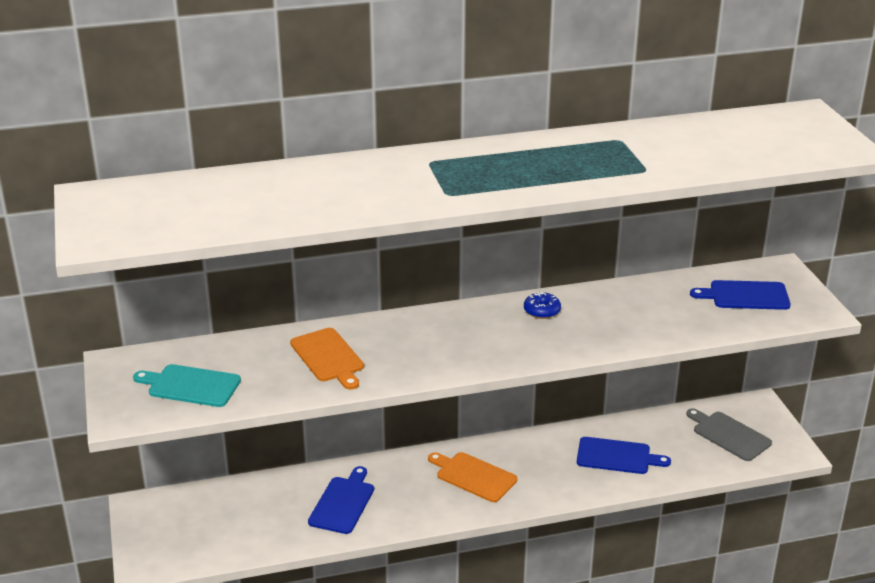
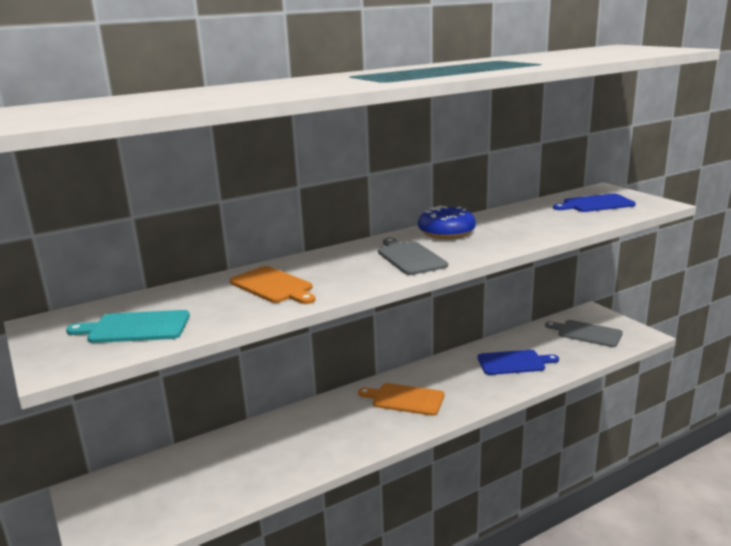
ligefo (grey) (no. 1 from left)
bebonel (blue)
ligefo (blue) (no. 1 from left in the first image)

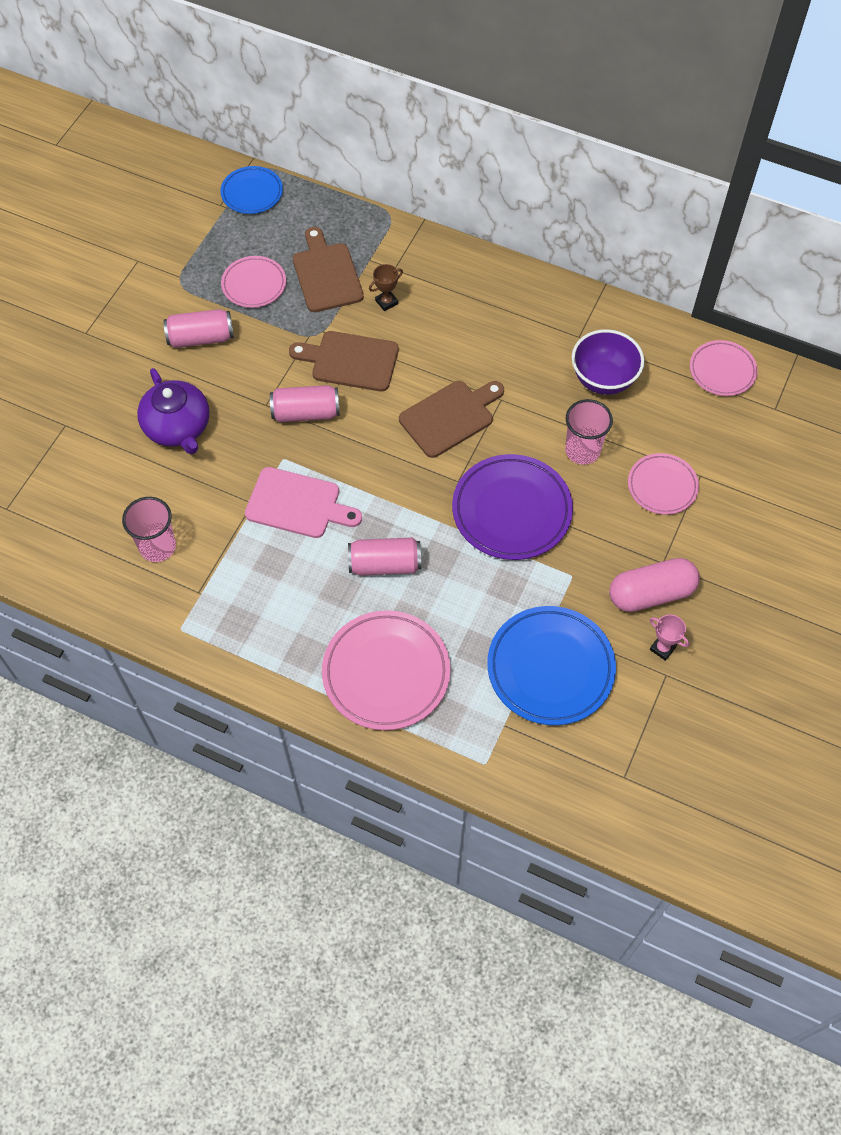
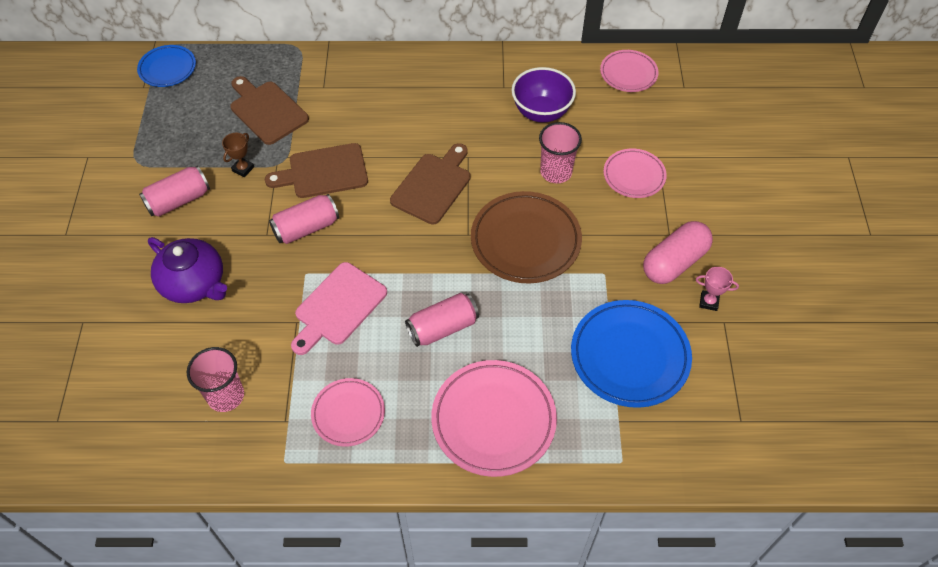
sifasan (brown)
ligefo (pink)
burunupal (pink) (no. 1 from left)
burunupal (brown)

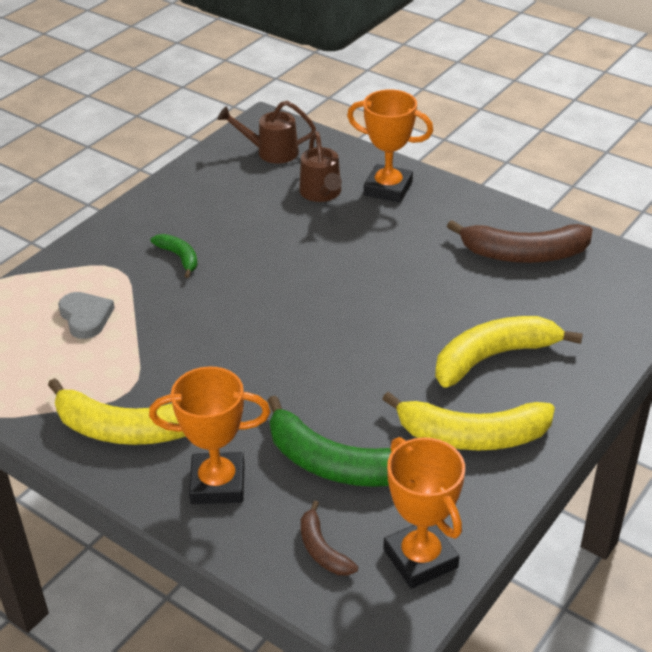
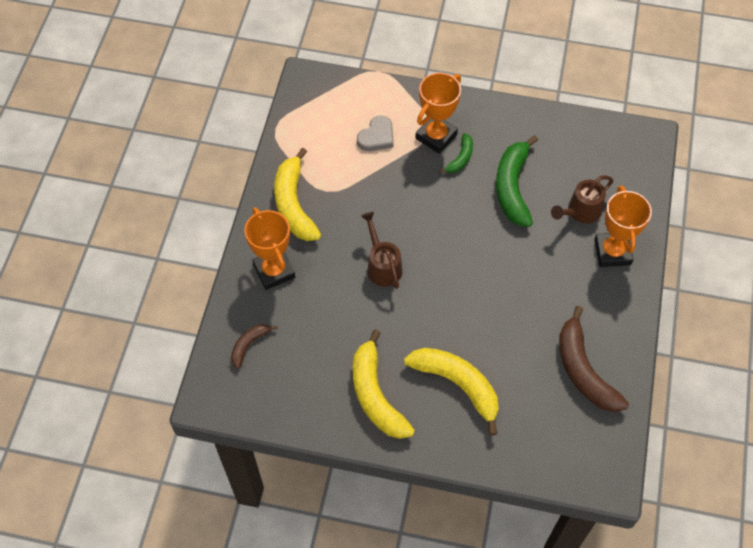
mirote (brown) (no. 1 from left)
sifasan (orange) (no. 2 from left)
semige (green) (no. 2 from left)

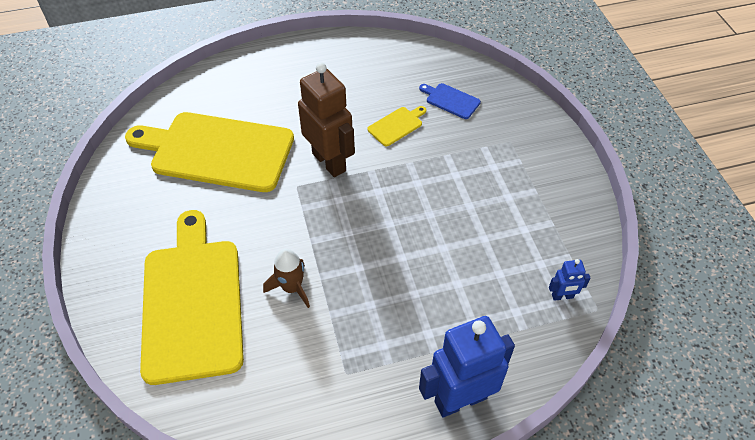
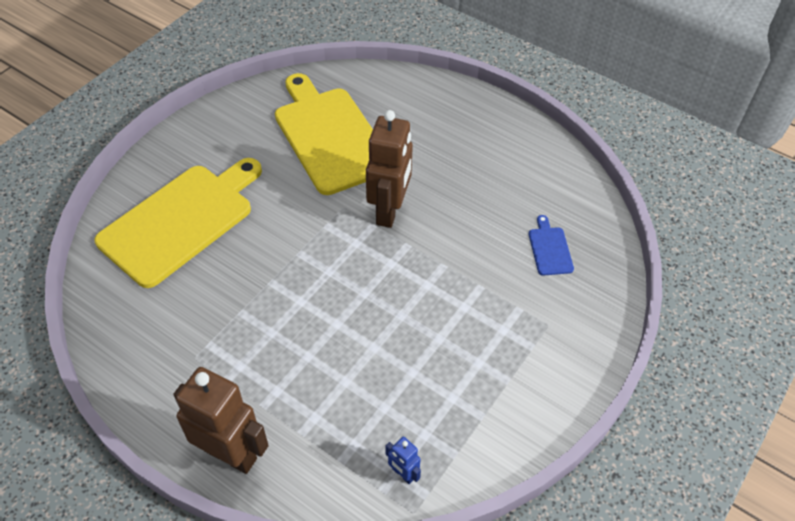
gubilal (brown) (no. 1 from left)
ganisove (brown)
ligefo (yellow) (no. 3 from left in the first image)

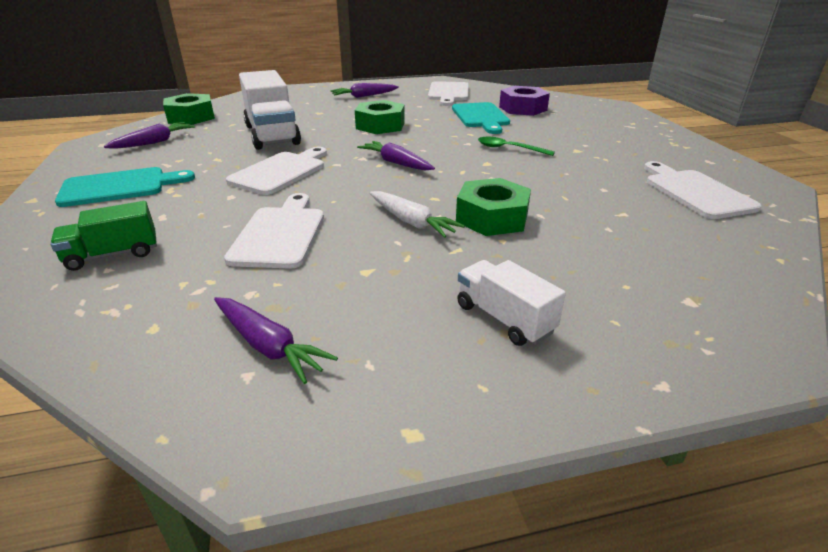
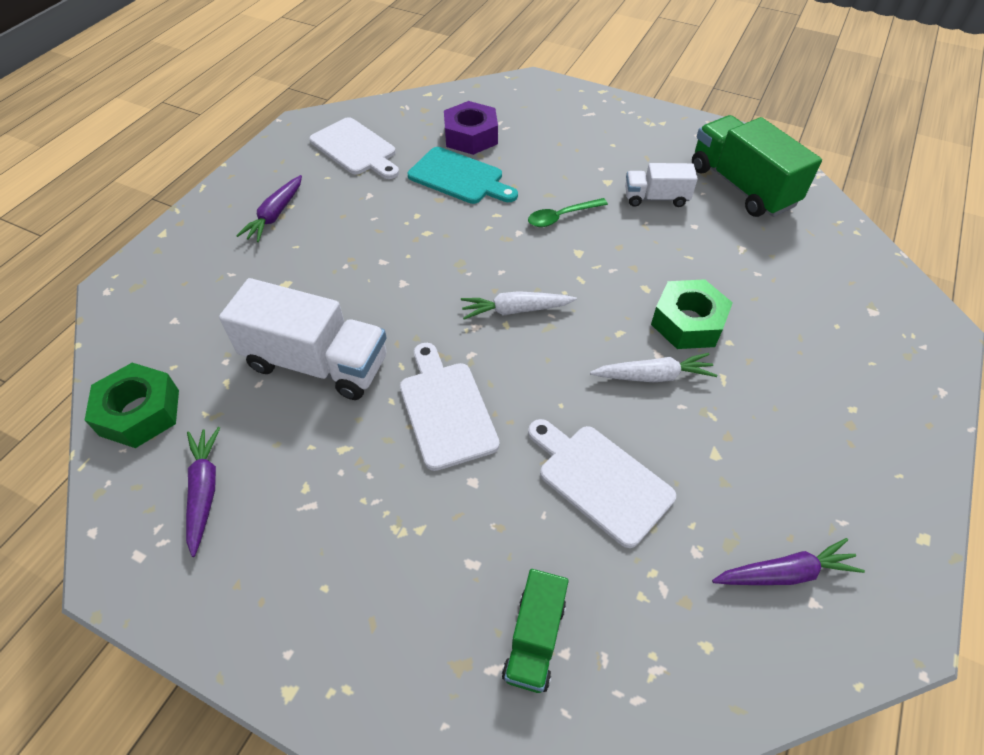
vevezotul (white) (no. 1 from left)
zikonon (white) (no. 2 from left)
zikonon (green) (no. 2 from left)
ligefo (turquoise) (no. 1 from left in the first image)
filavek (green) (no. 2 from left in the first image)

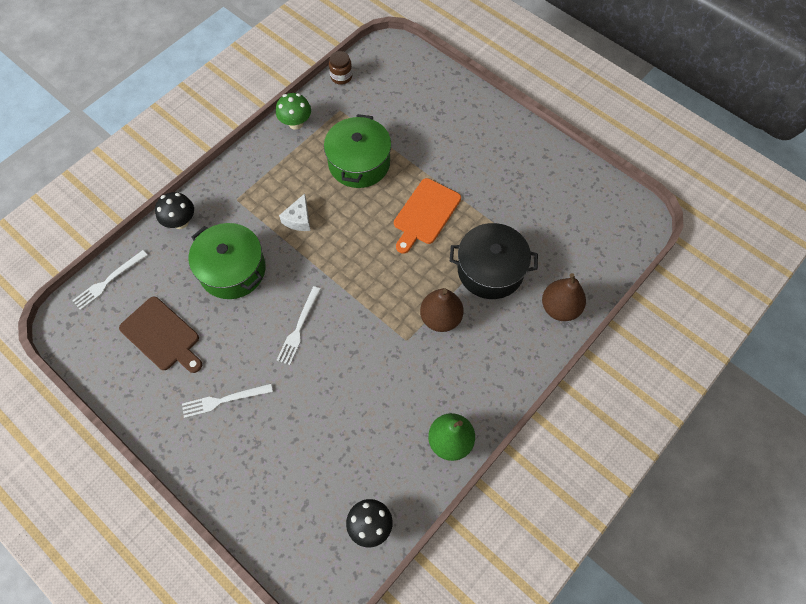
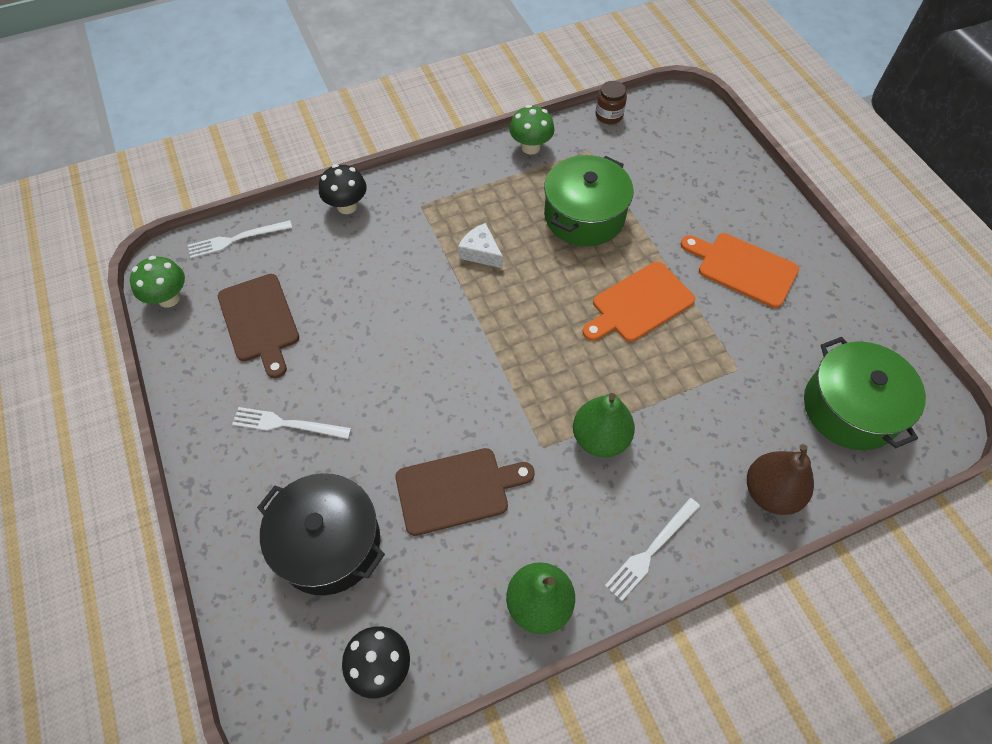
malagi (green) (no. 1 from left)
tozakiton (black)
ligefo (brown) (no. 2 from left)
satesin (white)
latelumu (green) (no. 2 from left)
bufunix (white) (no. 3 from left)
ligefo (orange) (no. 2 from left)
tozakiton (green) (no. 2 from left)

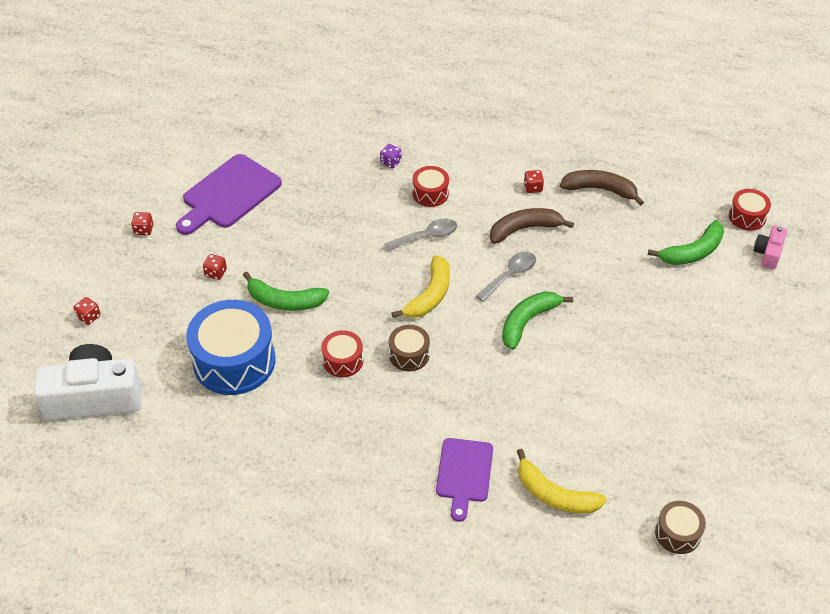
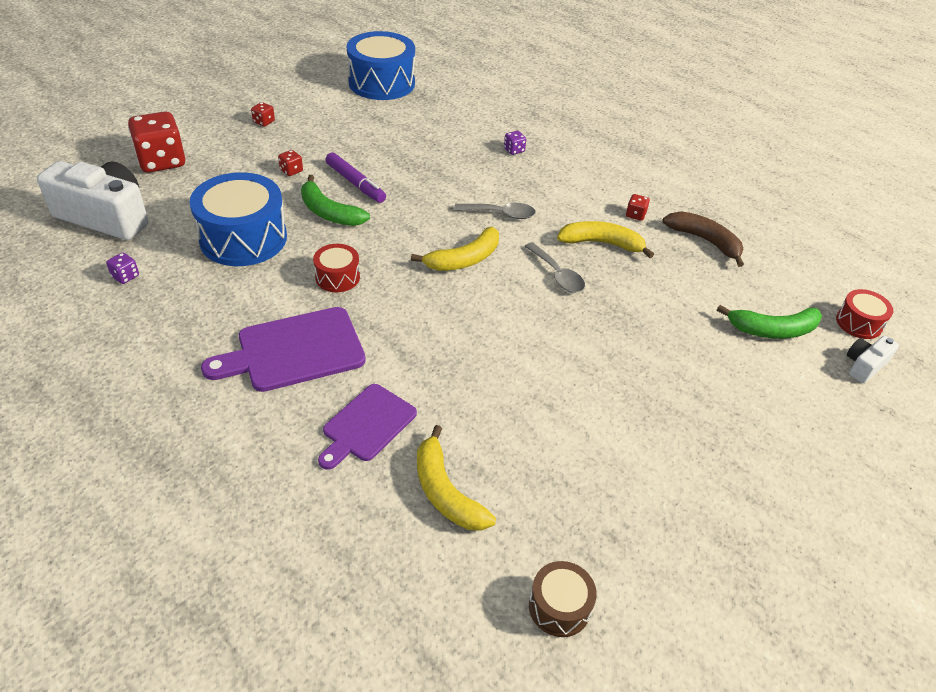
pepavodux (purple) (no. 1 from left)
pepavodux (red) (no. 1 from left)
ligefo (purple) (no. 1 from left)
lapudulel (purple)
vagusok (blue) (no. 2 from left)
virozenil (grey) (no. 2 from left)
semige (yellow) (no. 3 from left)
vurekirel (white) (no. 2 from left)
vagusok (brown) (no. 1 from left in the first image)
vagusok (red) (no. 2 from left in the first image)
semige (green) (no. 2 from left in the first image)

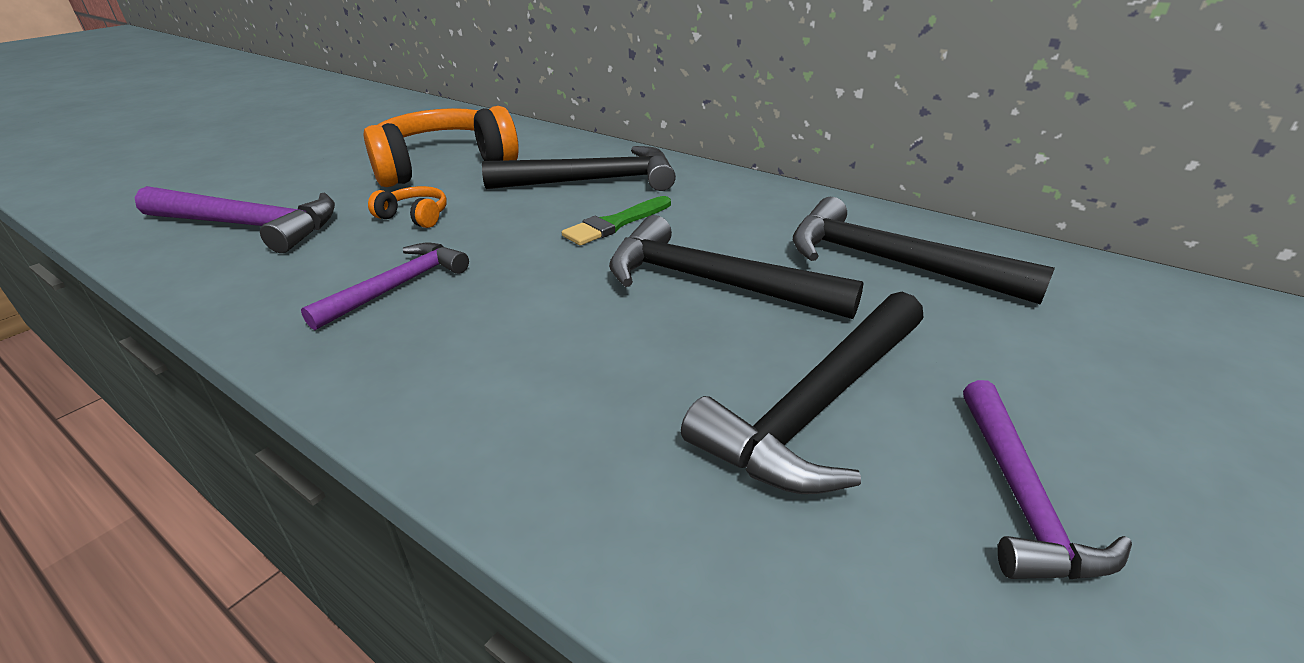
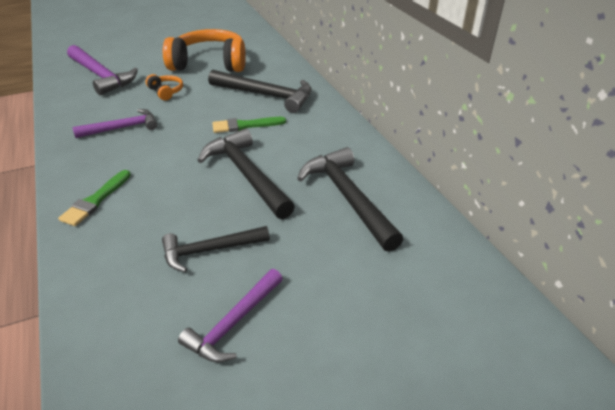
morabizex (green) (no. 1 from left)
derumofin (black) (no. 1 from left)

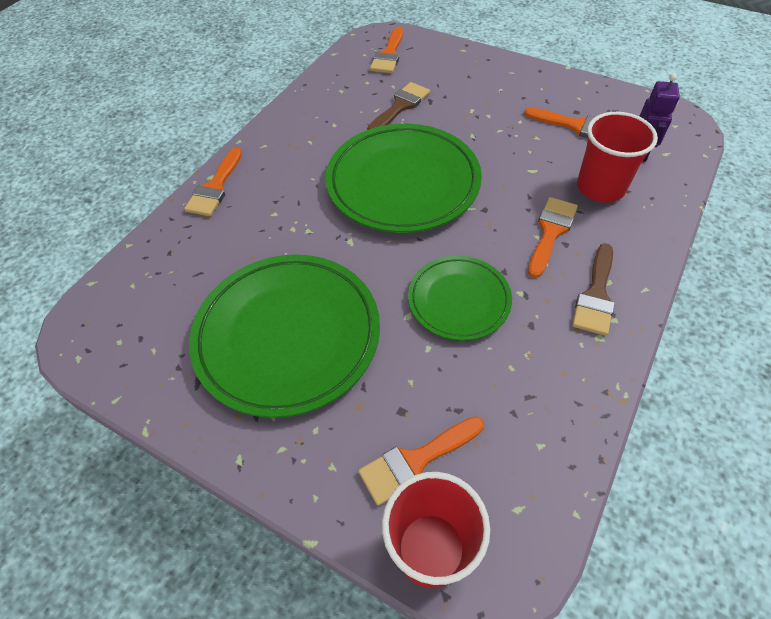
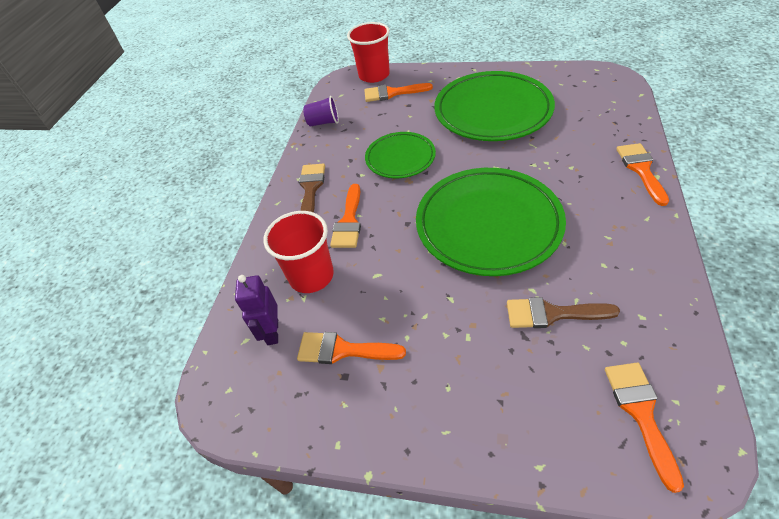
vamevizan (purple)
morabizex (orange) (no. 3 from left)
morabizex (brown) (no. 2 from left)

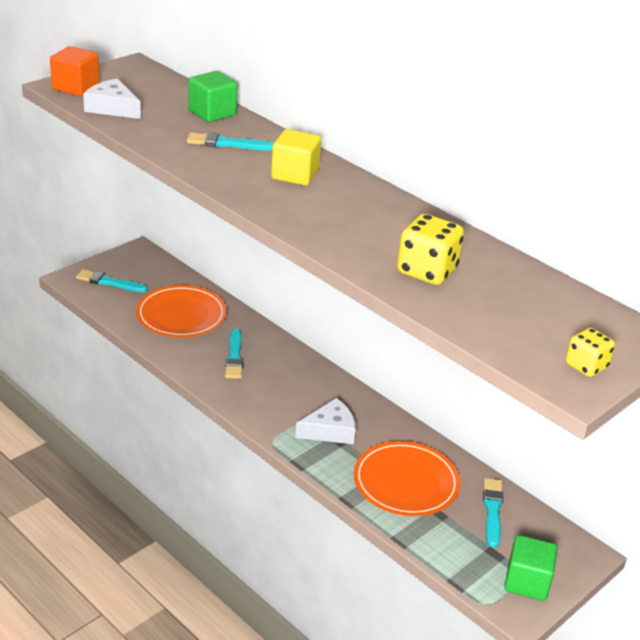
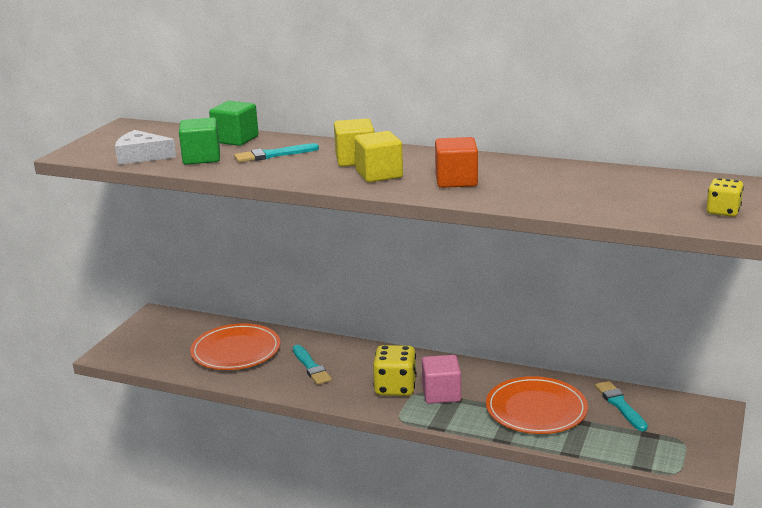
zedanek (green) (no. 1 from left)
zedanek (yellow) (no. 2 from left)
pepavodux (yellow) (no. 1 from left)
zedanek (pink)
zedanek (orange)
morabizex (turquoise) (no. 1 from left in the first image)

